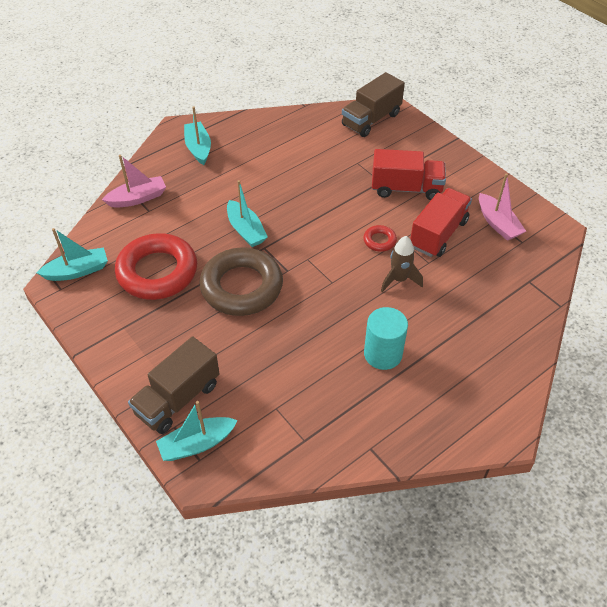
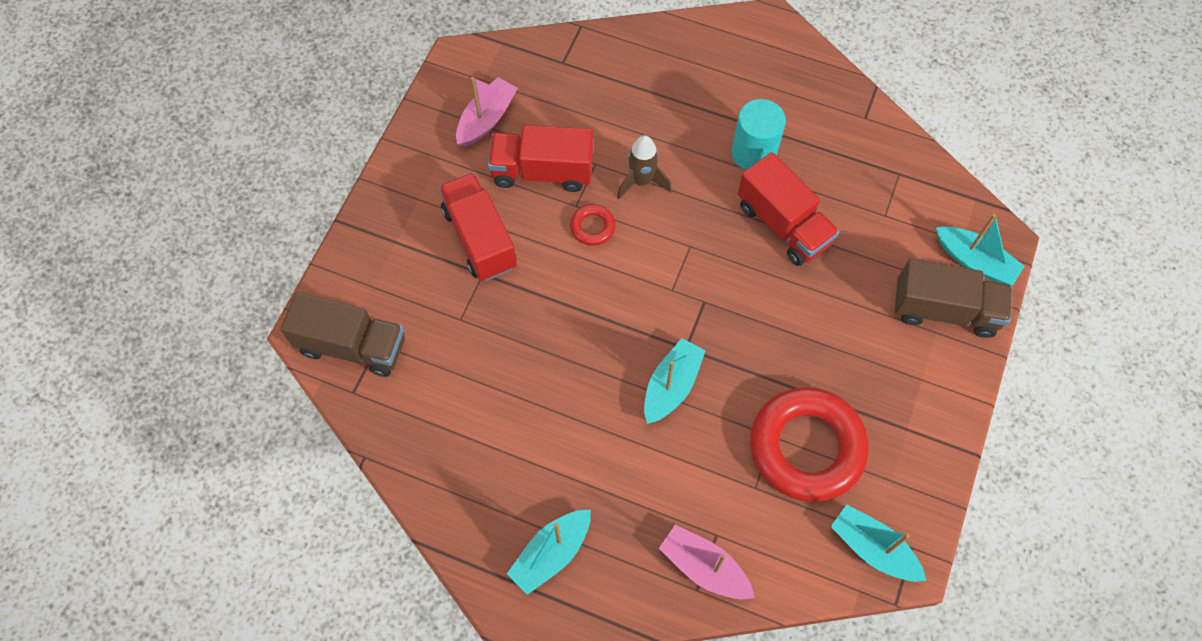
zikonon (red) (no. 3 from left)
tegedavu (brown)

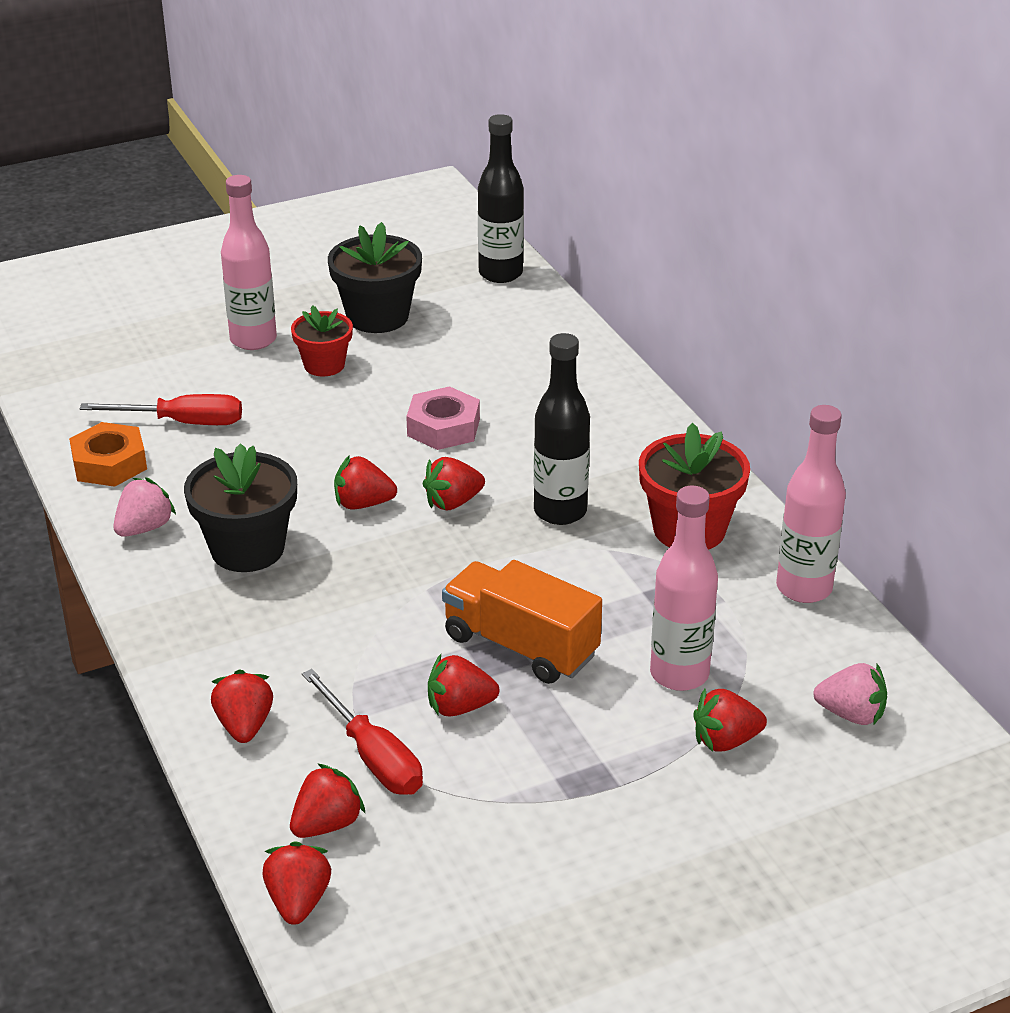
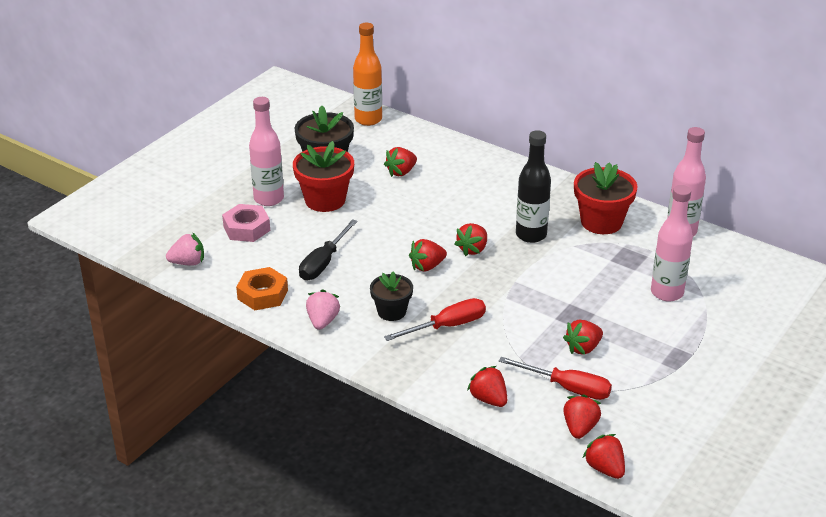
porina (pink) (no. 1 from left)
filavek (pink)
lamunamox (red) (no. 1 from left)
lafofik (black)
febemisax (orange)
lamunamox (black) (no. 2 from left)
porina (red) (no. 1 from left)
lafofik (red) (no. 1 from left)
zikonon (orange)

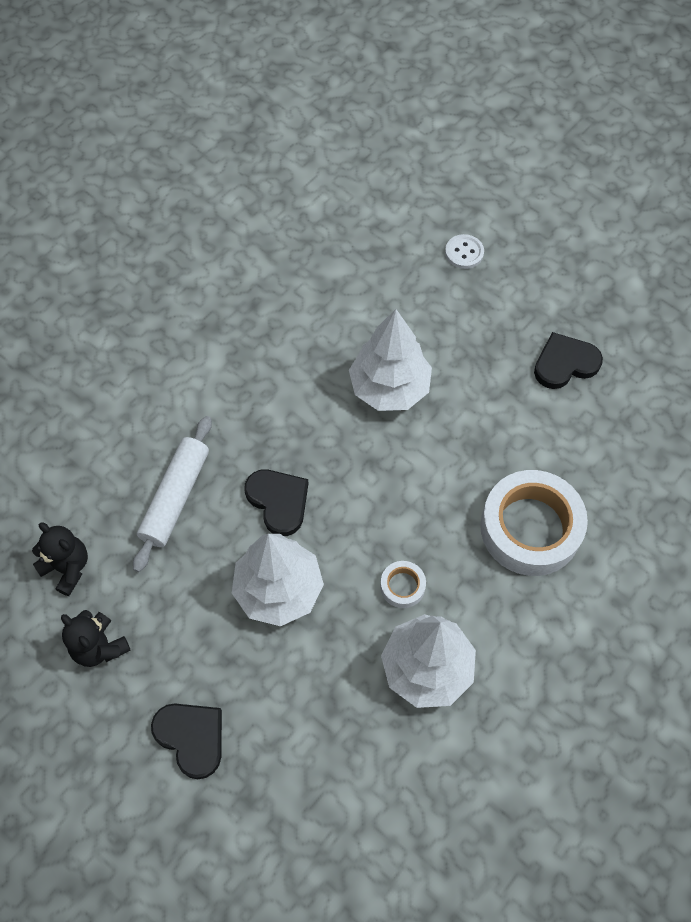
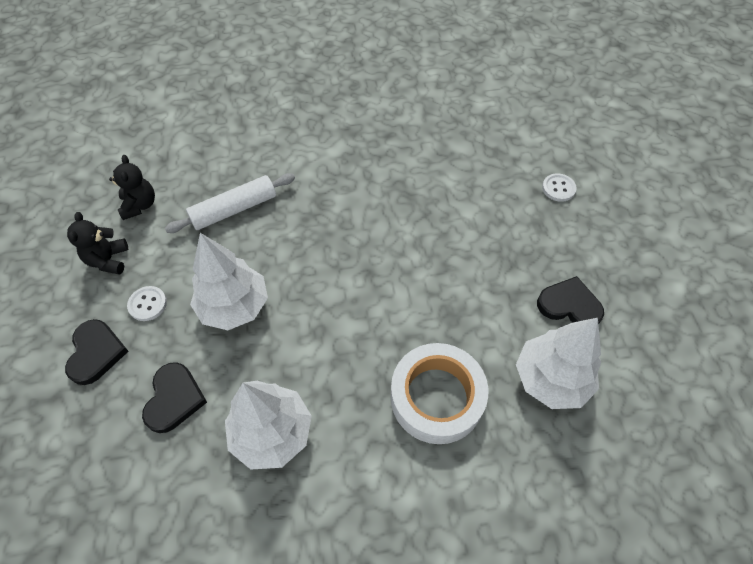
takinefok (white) (no. 1 from left)
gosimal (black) (no. 2 from left)
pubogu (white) (no. 3 from left)
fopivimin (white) (no. 1 from left in the first image)

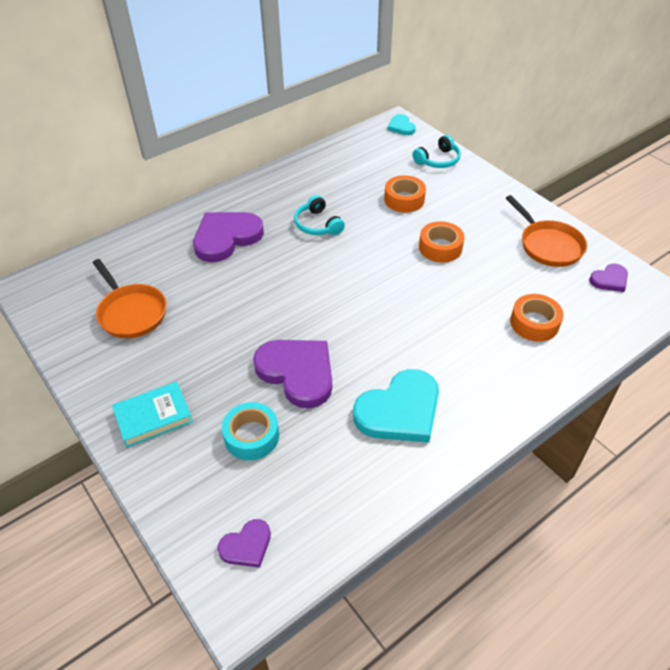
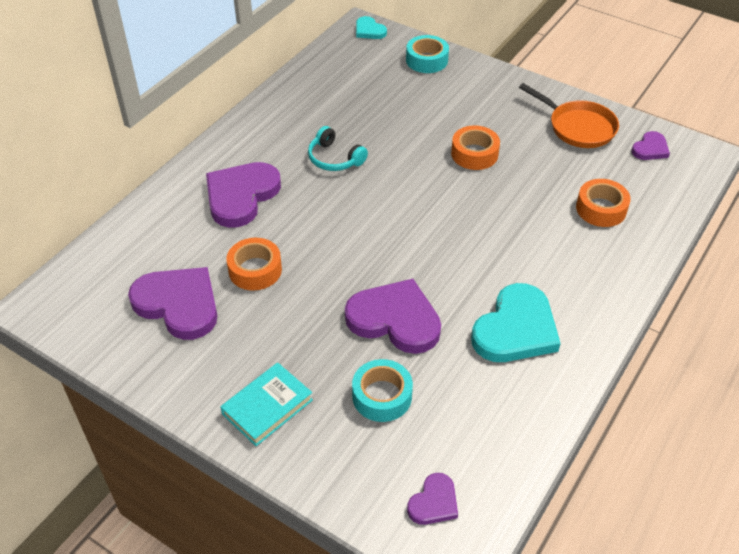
gosimal (purple) (no. 1 from left)
fopivimin (orange) (no. 1 from left)
fopivimin (turquoise) (no. 2 from left)

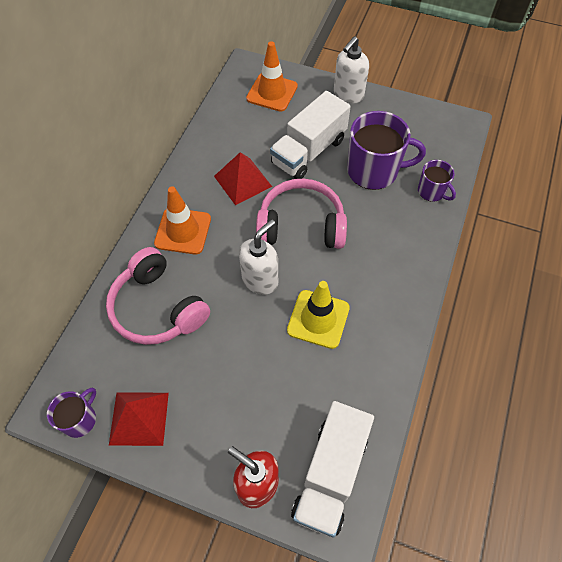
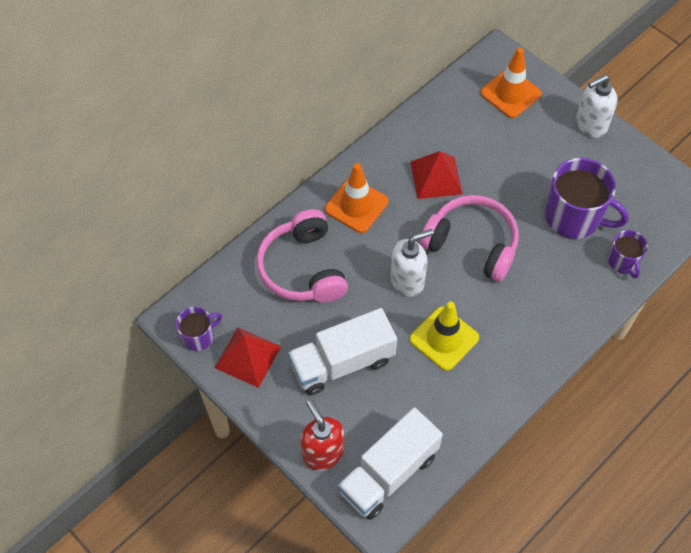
zikonon (white) (no. 1 from left)

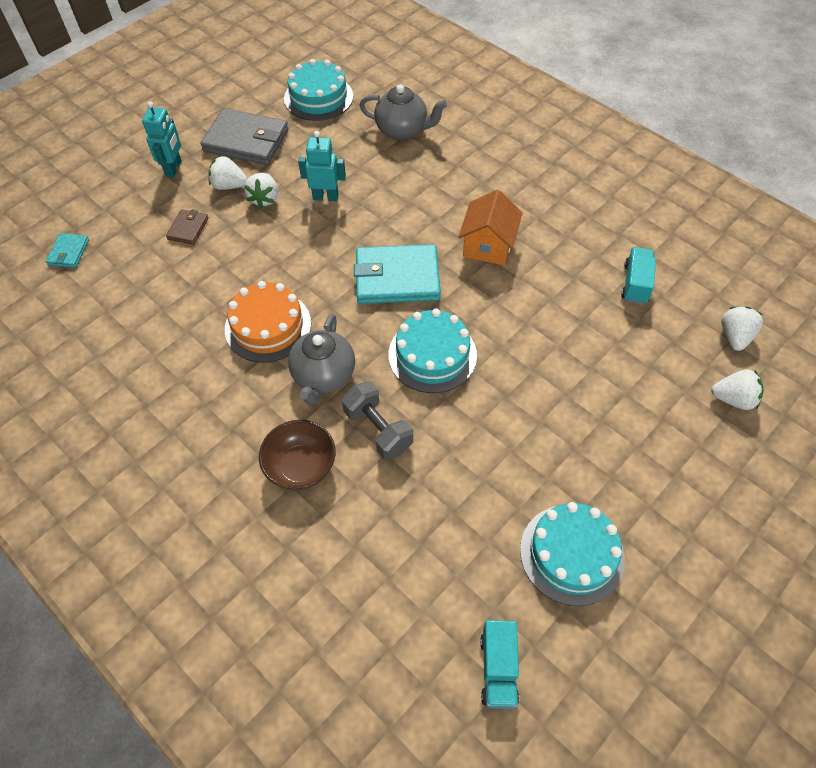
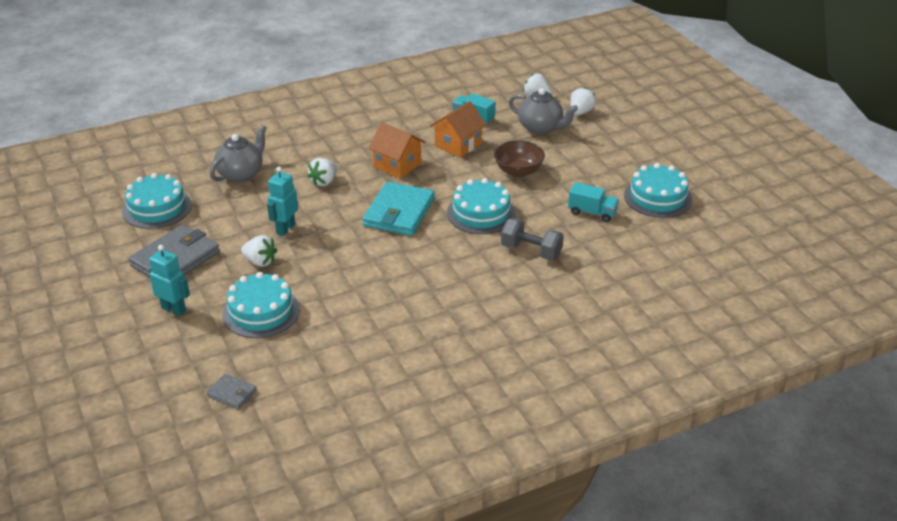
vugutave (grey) (no. 2 from left)
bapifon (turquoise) (no. 2 from left)
porina (white) (no. 2 from left)
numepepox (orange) (no. 2 from left)
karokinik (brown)
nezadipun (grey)
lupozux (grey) (no. 2 from left)
zikonon (turquoise) (no. 2 from left)
bapifon (orange)

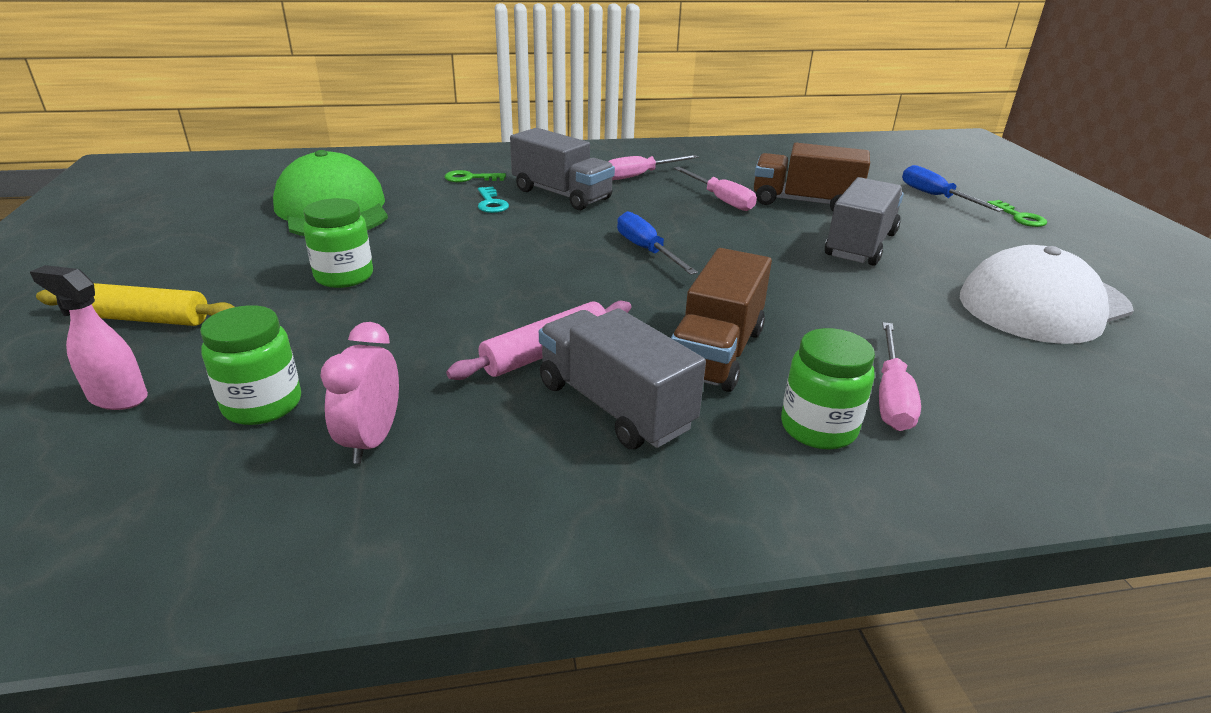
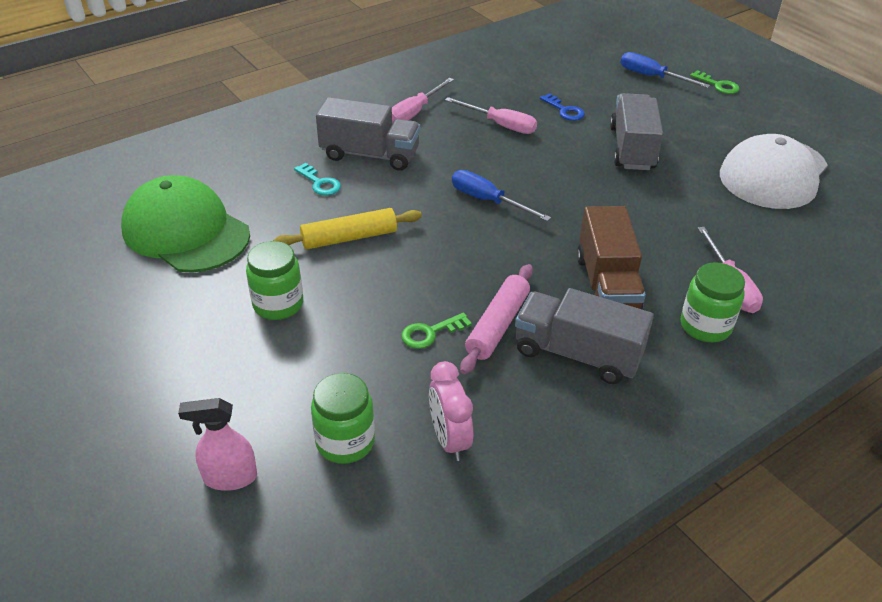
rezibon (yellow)
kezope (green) (no. 1 from left)
kezope (blue)

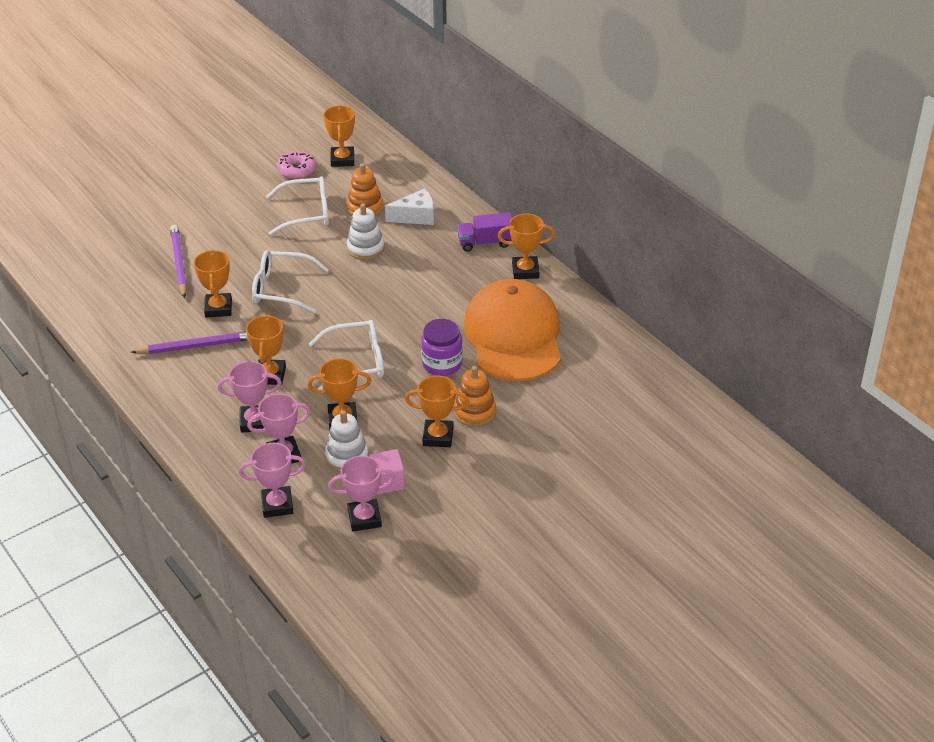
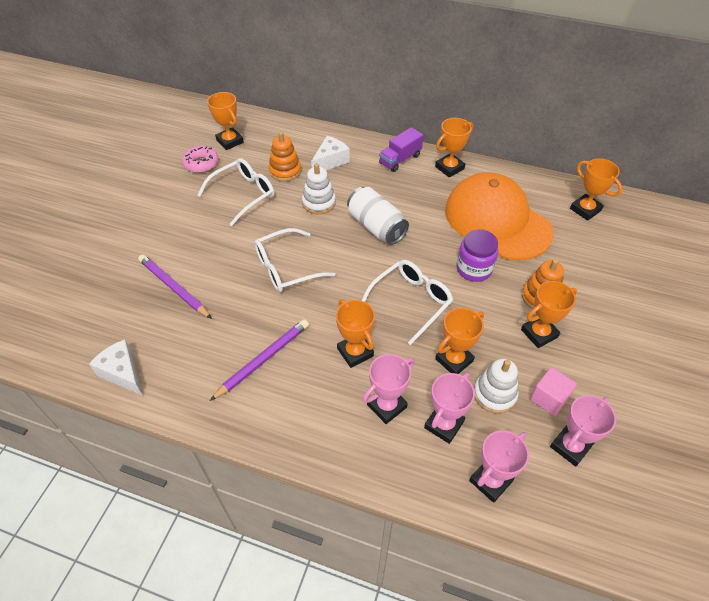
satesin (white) (no. 1 from left)
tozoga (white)
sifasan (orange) (no. 6 from left)

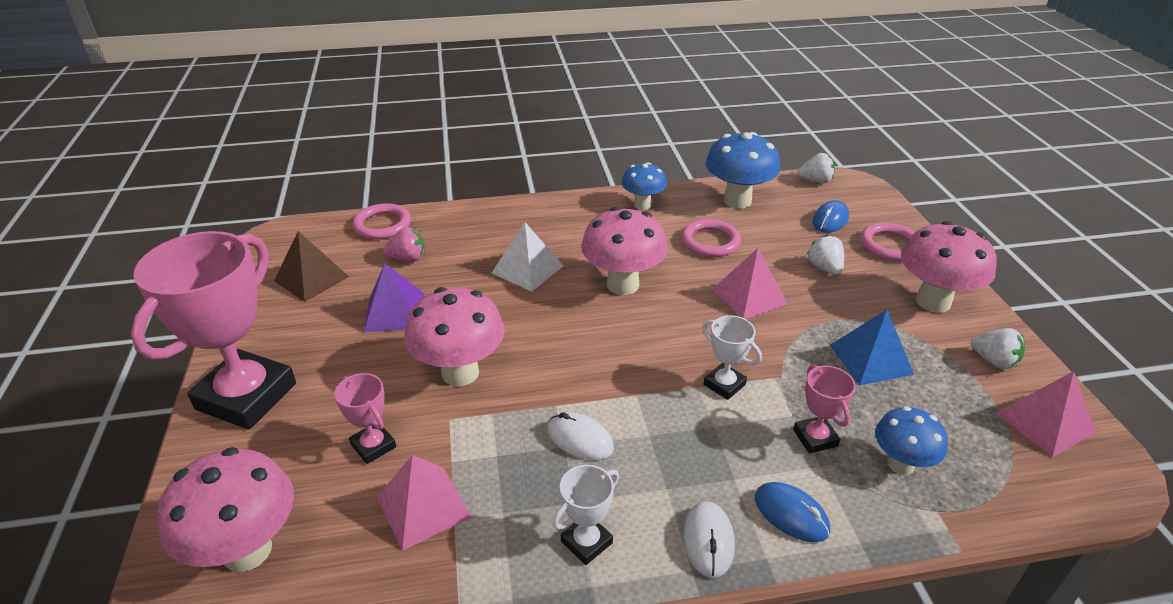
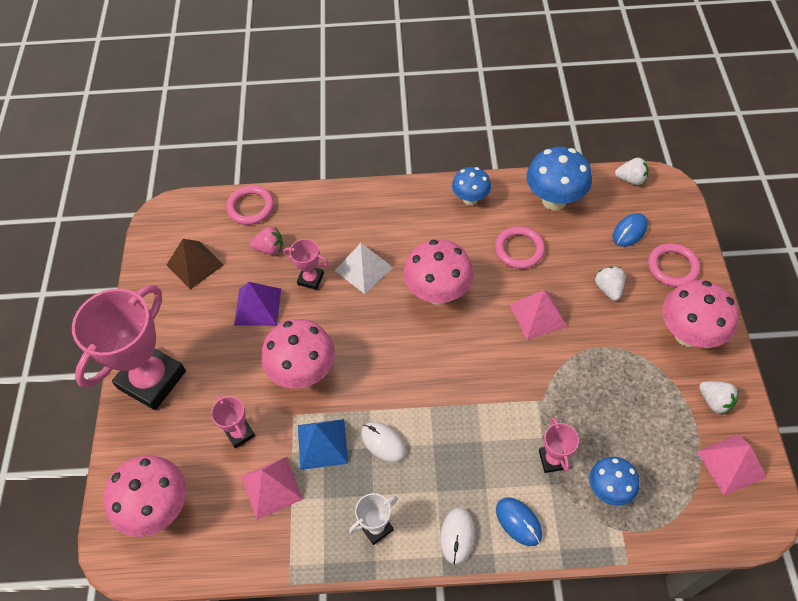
sifasan (pink) (no. 3 from left)
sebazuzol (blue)
sifasan (white) (no. 2 from left in the first image)

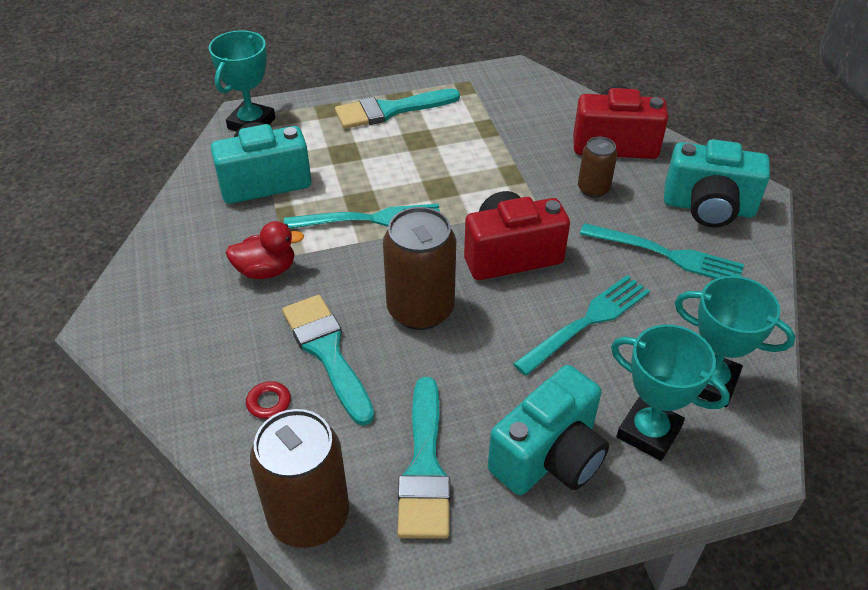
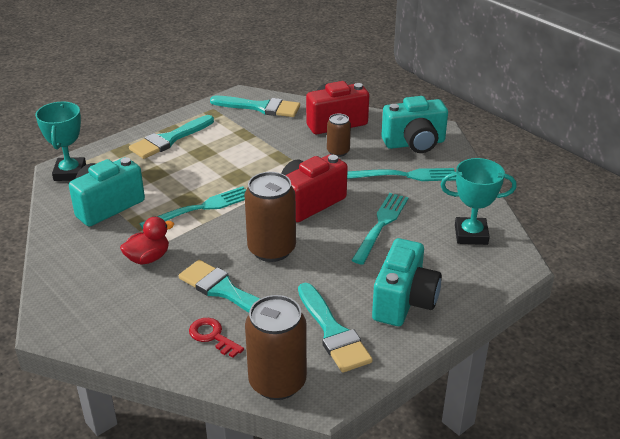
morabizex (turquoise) (no. 3 from left)
sifasan (turquoise) (no. 2 from left in the first image)

